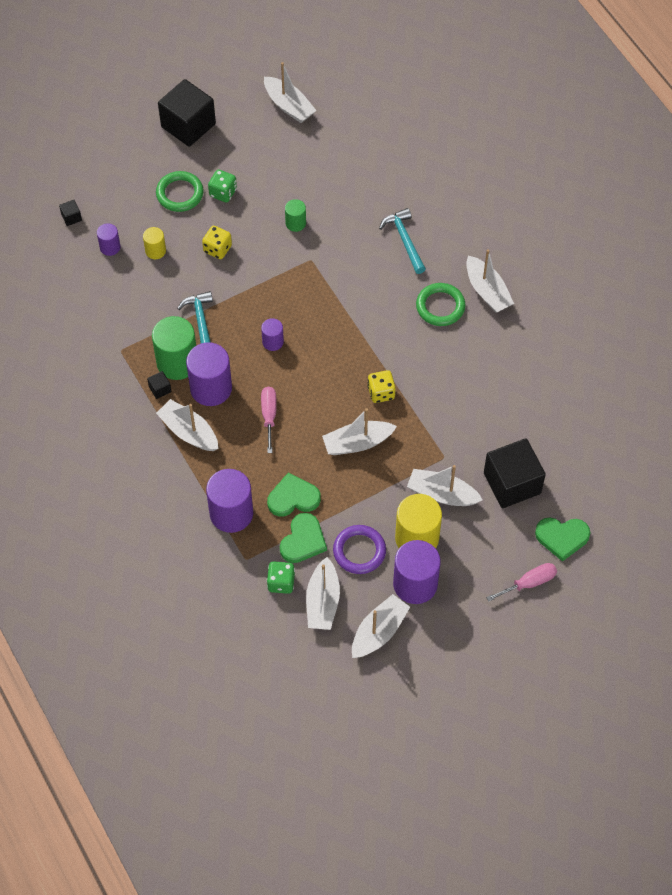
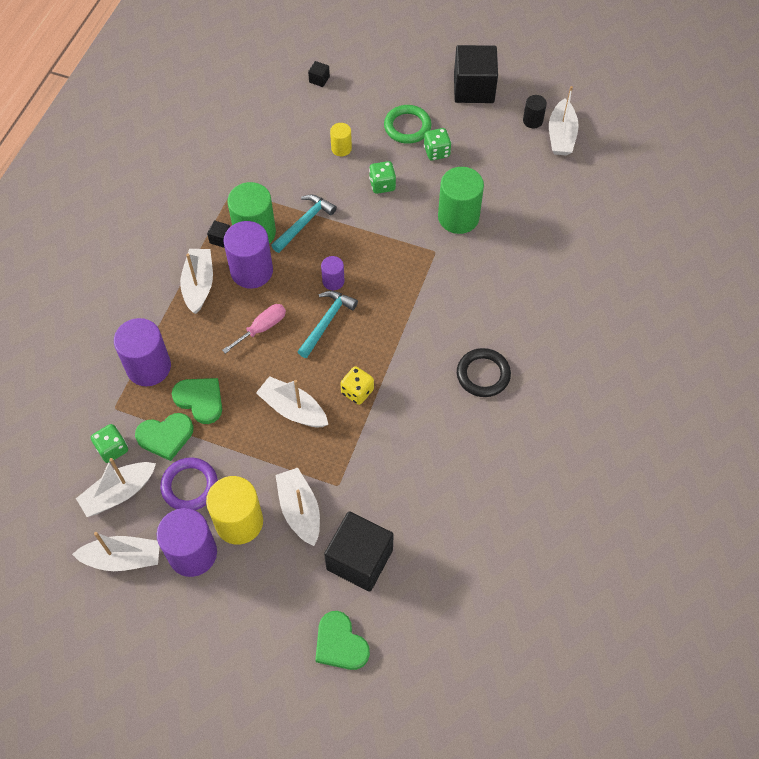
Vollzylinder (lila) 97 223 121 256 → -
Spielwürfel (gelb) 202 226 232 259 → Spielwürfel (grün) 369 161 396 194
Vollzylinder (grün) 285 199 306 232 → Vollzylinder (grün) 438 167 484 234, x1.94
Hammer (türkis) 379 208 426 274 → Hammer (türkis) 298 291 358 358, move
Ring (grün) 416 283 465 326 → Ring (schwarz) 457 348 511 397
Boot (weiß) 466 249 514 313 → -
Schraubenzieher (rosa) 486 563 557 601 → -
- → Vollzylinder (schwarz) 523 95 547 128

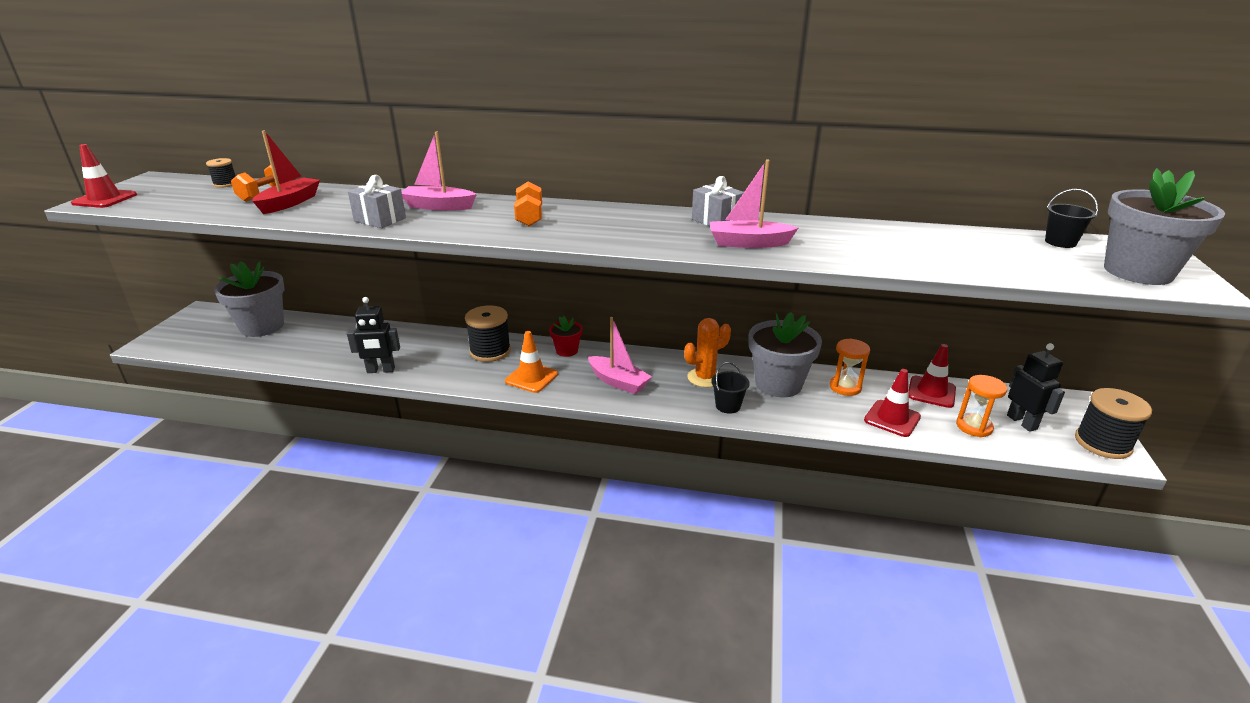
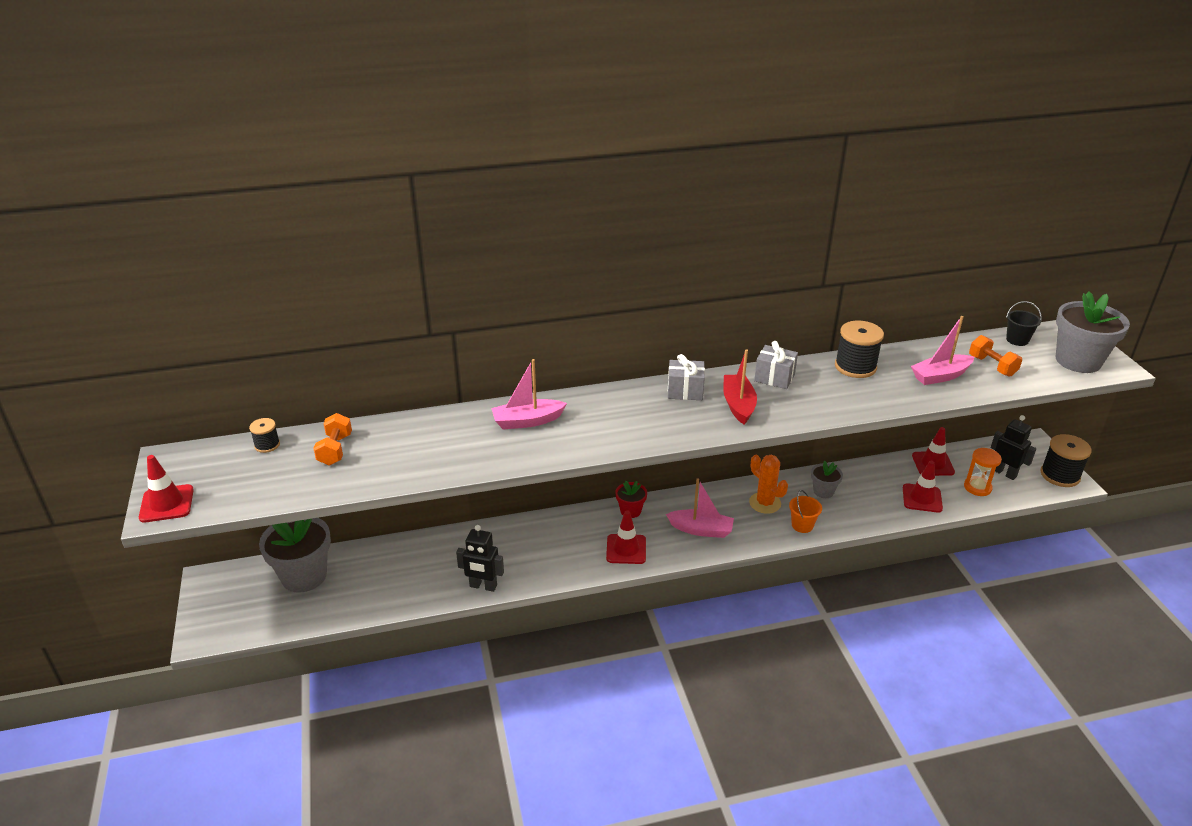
Boot (rot) 253 130 320 214 → Boot (rot) 723 349 757 425, move
Roboter (schwarz) 347 297 400 373 → Roboter (schwarz) 456 525 504 592, 45 degrees clockwise
Geschenk (grau) 348 175 406 228 → Geschenk (grau) 668 354 705 400, move
Garnrolle (schwarz) 465 305 511 362 → Garnrolle (schwarz) 835 321 884 378, move
Leitkegel (orange) 505 331 558 393 → Leitkegel (rot) 606 511 646 564
Hantel (orange) 514 181 542 226 → Hantel (orange) 969 335 1022 377, move
Kaktus (orange) 684 318 731 388 → Kaktus (orange) 749 455 788 514, 75 degrees counterclockwise
Boot (rosa) 710 159 798 248 → Boot (rosa) 911 316 974 385, move
Eimer (schwarz) 711 362 750 414 → Eimer (orange) 789 490 822 533
Blumentopf (grau) 749 312 822 397 → Blumentopf (grau) 811 461 843 498, x0.51
Sanduhr (orange) 830 338 870 396 → -

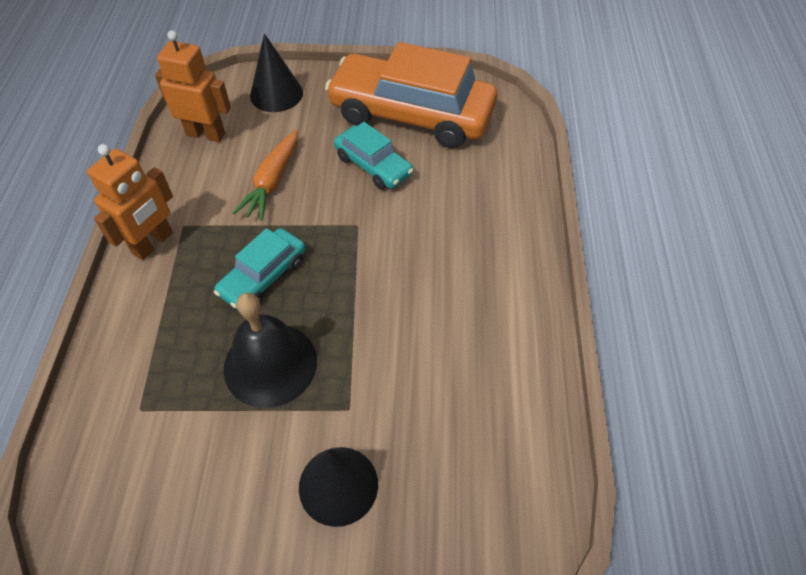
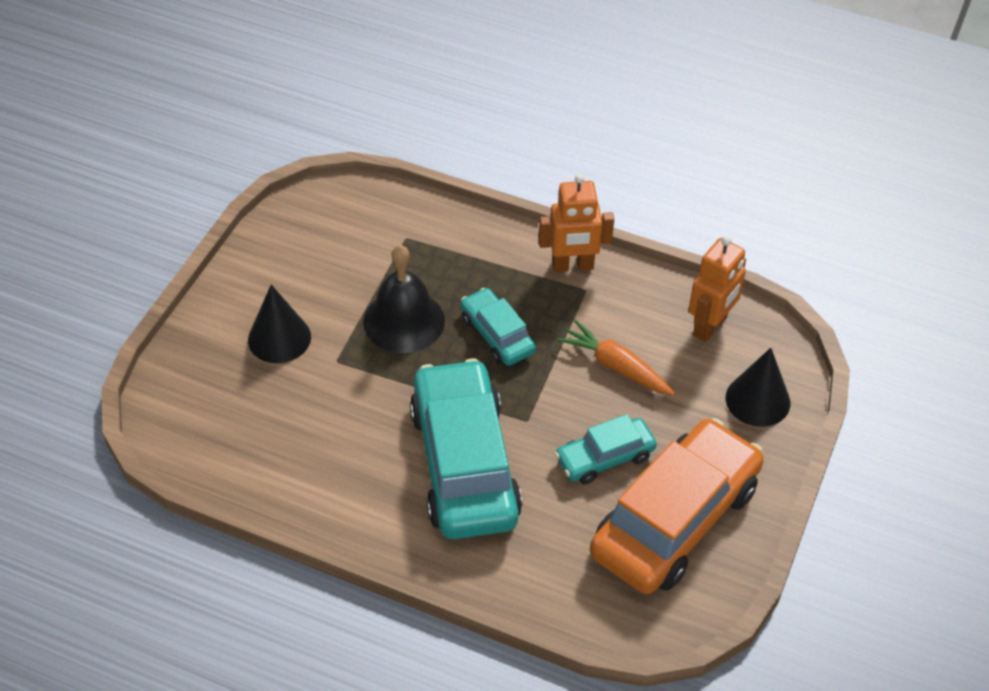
Roboter (orange) 87 144 173 260 → Roboter (orange) 539 174 614 272, 60 degrees counterclockwise
- → Auto (türkis) 410 359 522 539

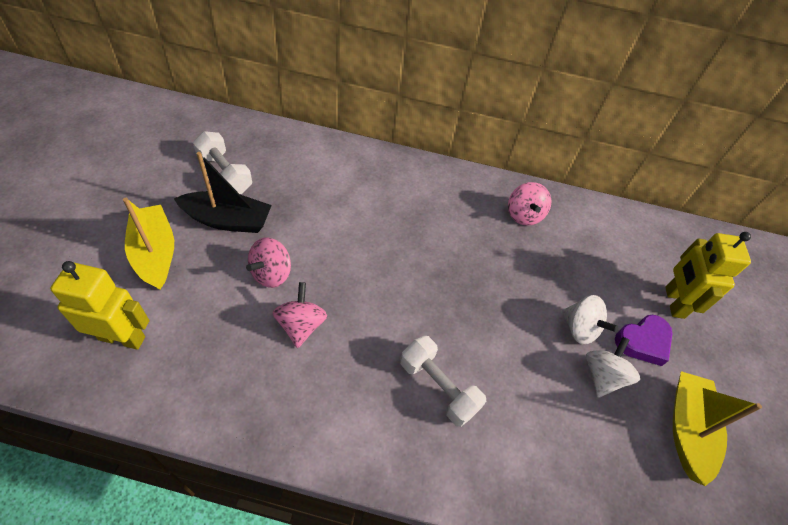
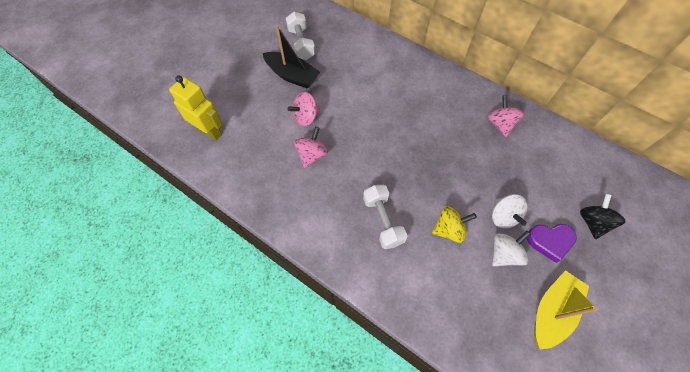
Boot (gelb) 123 198 174 289 → -
Kreisel (rosa) 508 182 551 226 → Kreisel (rosa) 487 95 524 137, 150 degrees clockwise
Roboter (gelb) 665 232 751 319 → Kreisel (schwarz) 580 194 626 239
- → Kreisel (gelb) 432 206 477 243

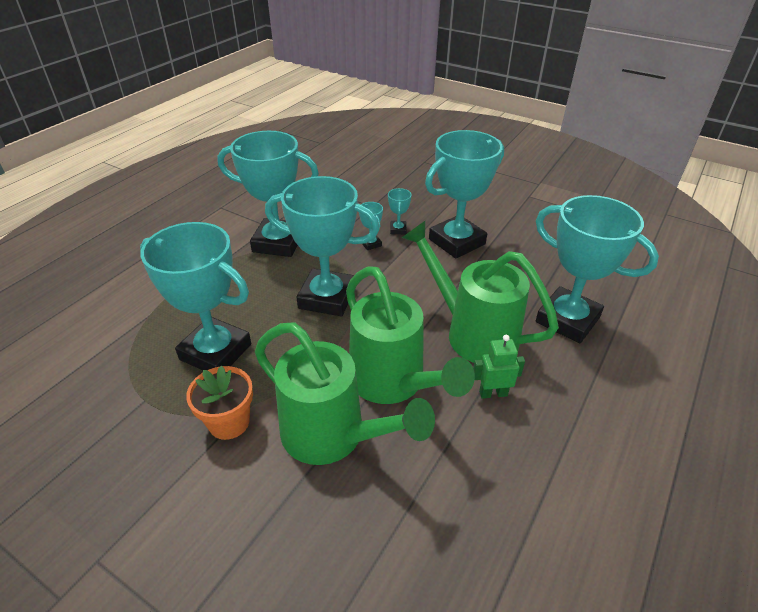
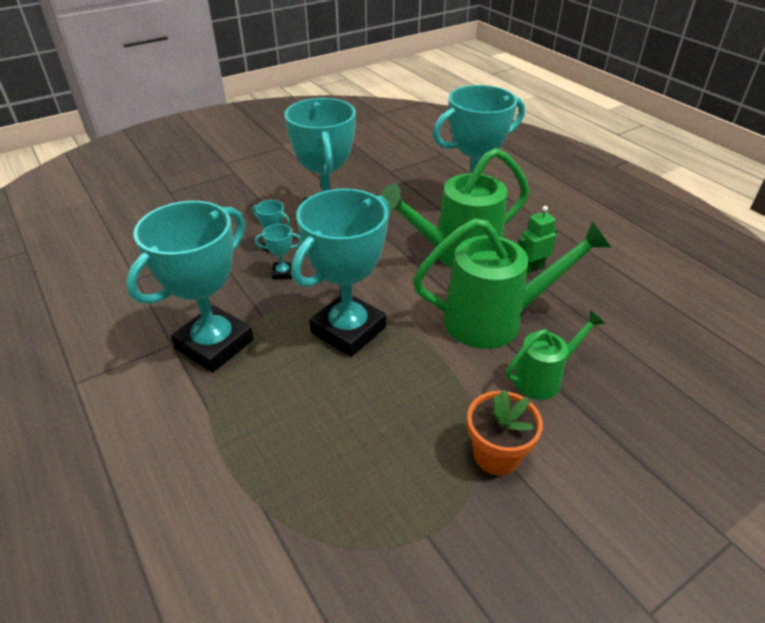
Pokal (türkis) 140 222 251 370 → -
Gießkanne (grün) 255 322 435 465 → Gießkanne (grün) 506 310 605 400, x0.56
Roboter (grün) 473 335 525 399 → Roboter (grün) 518 206 557 274, 45 degrees clockwise

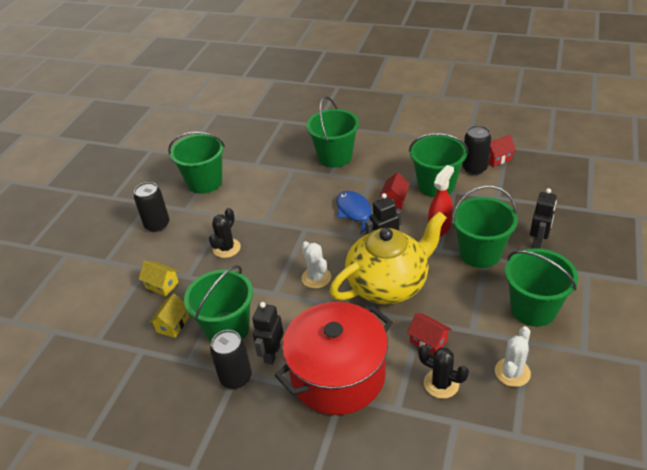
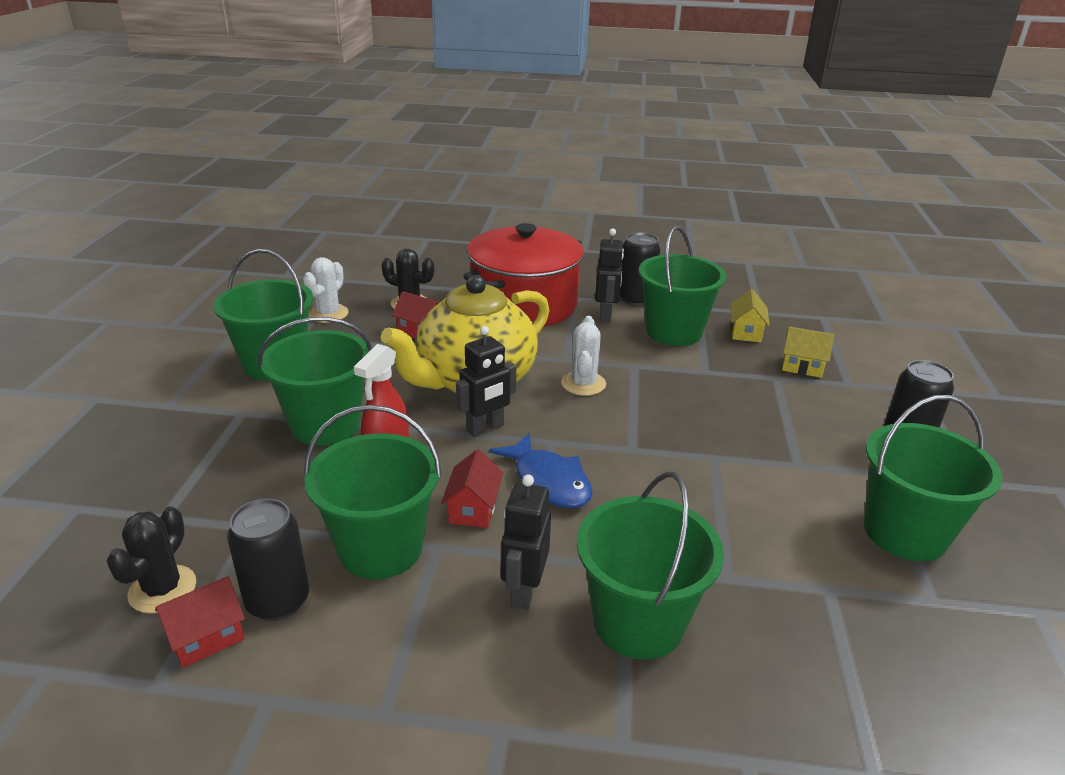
Kaktus (schwarz) 209 208 241 258 → Kaktus (schwarz) 107 506 196 613, move
Kaktus (weiß) 301 241 331 288 → Kaktus (weiß) 561 316 606 396, 45 degrees clockwise
Roboter (schwarz) 530 188 557 249 → Roboter (schwarz) 501 474 551 610, move

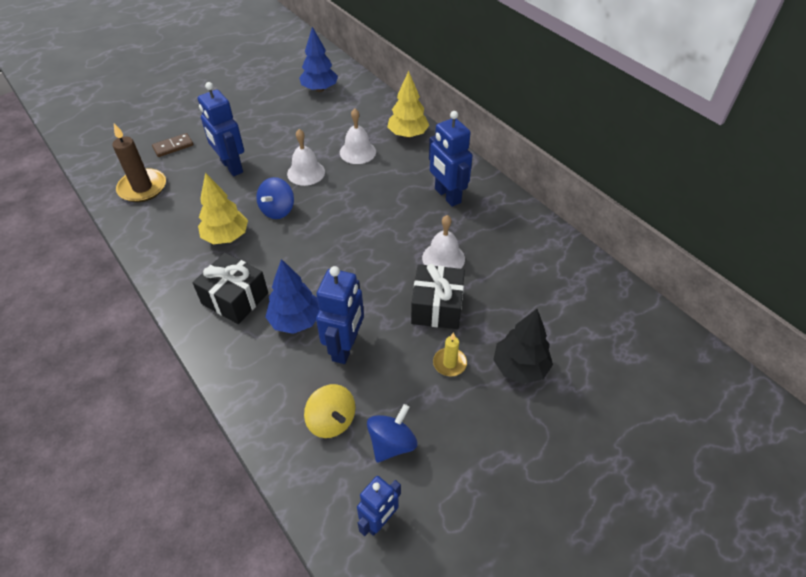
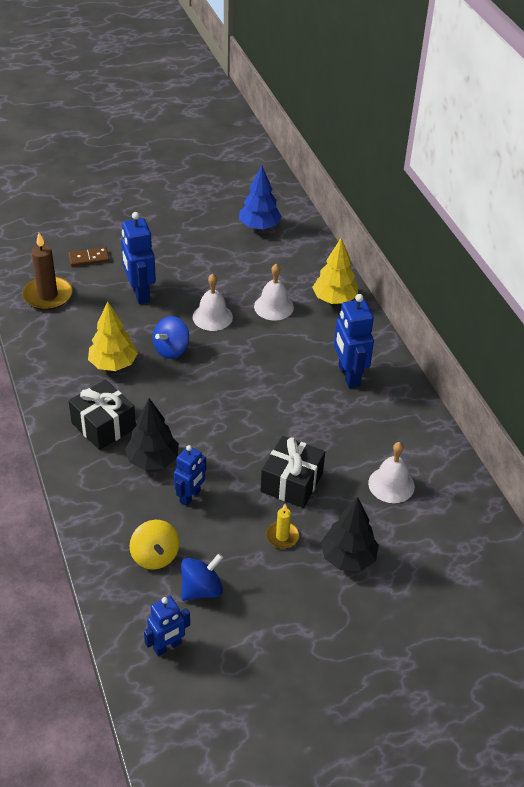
Baum (blau) 265 259 320 334 → Baum (schwarz) 125 398 179 470
Roboter (blau) 316 266 364 364 → Roboter (blau) 174 445 206 506, x0.64
Glocke (weiß) 422 215 465 269 → Glocke (weiß) 368 442 415 503, move

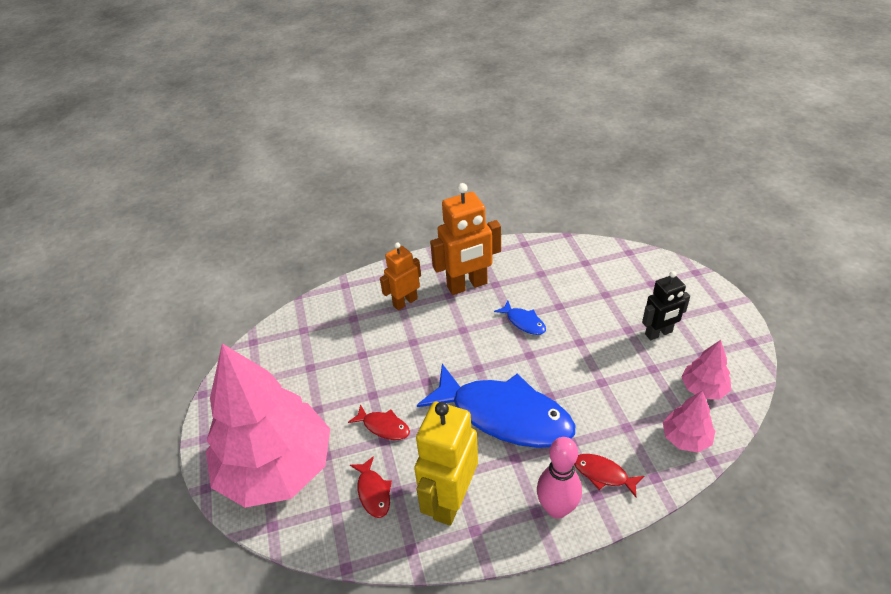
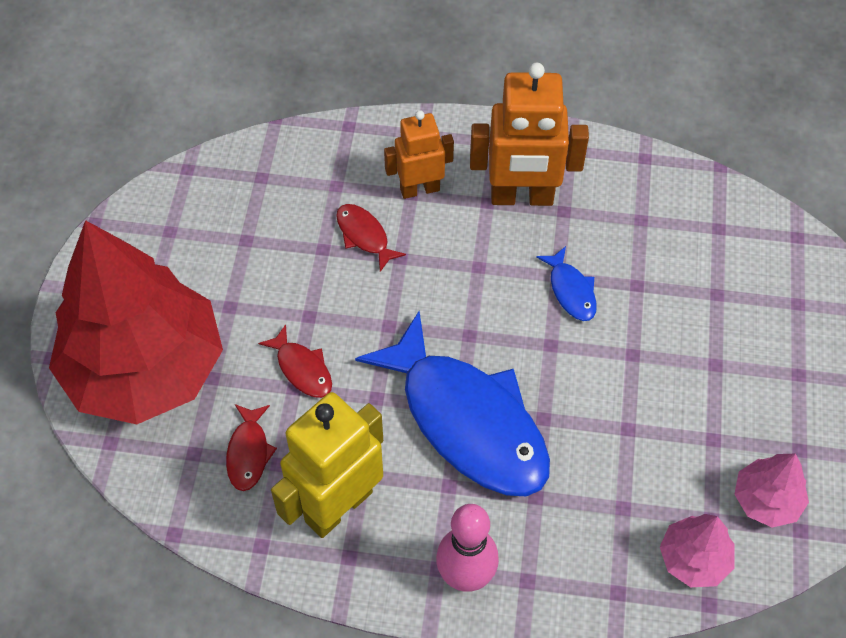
Baum (rosa) 206 343 330 508 → Baum (rot) 49 220 223 424
Fisch (rot) 574 454 644 497 → Fisch (rot) 336 204 406 272, move
Roboter (schwarz) 642 271 690 340 → -

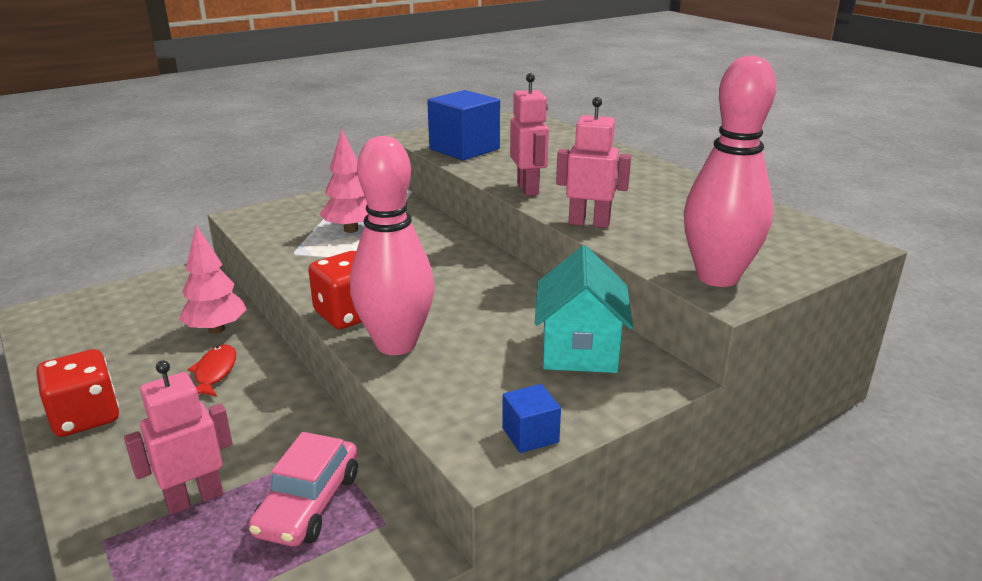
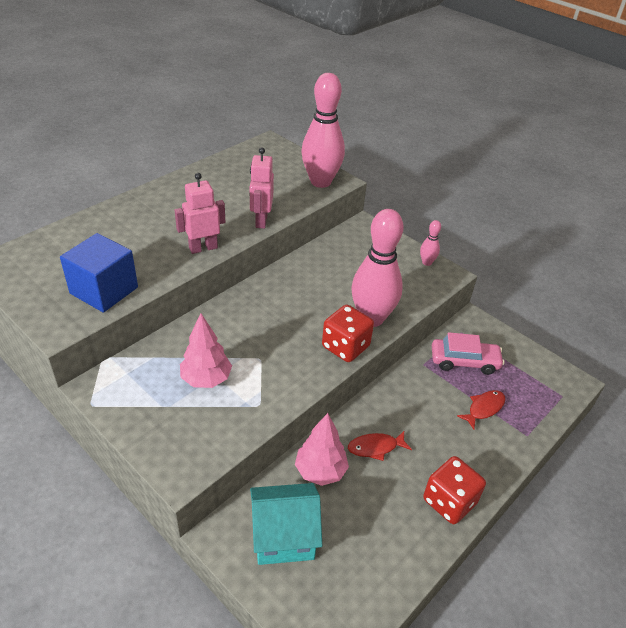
Roboter (rosa) 124 360 233 515 → Fisch (rot) 457 390 505 430
Kubus (blau) 502 384 561 453 → Bowlingkegel (rosa) 420 220 441 266
Haus (türkis) 535 246 633 373 → Haus (türkis) 250 483 322 565, move

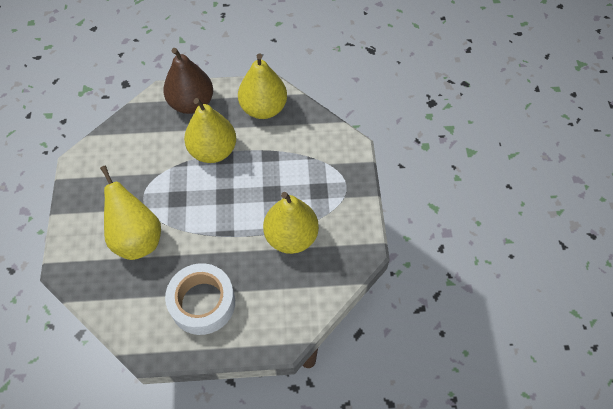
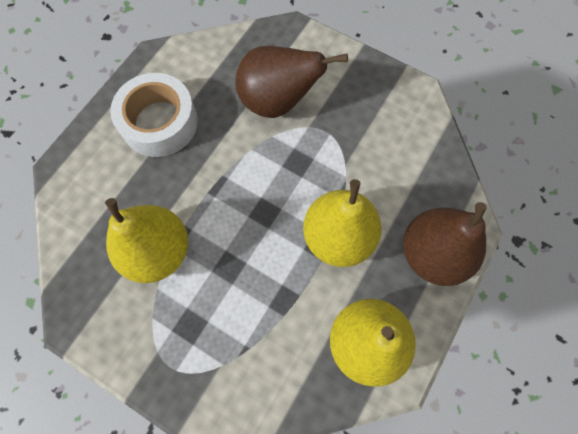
Birne (gelb) 100 166 161 260 → Birne (braun) 235 46 348 118

